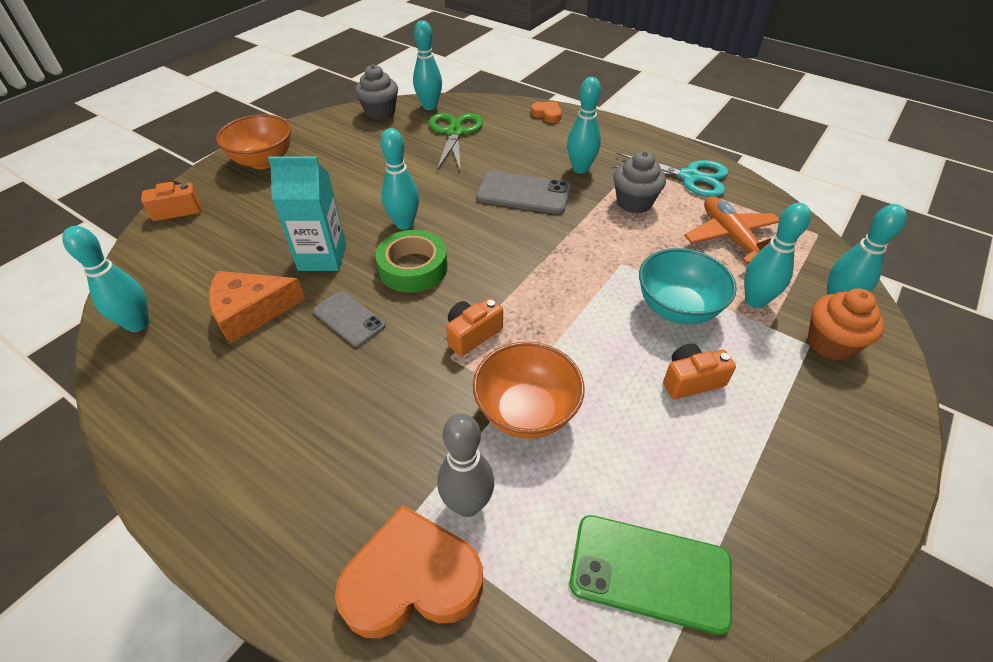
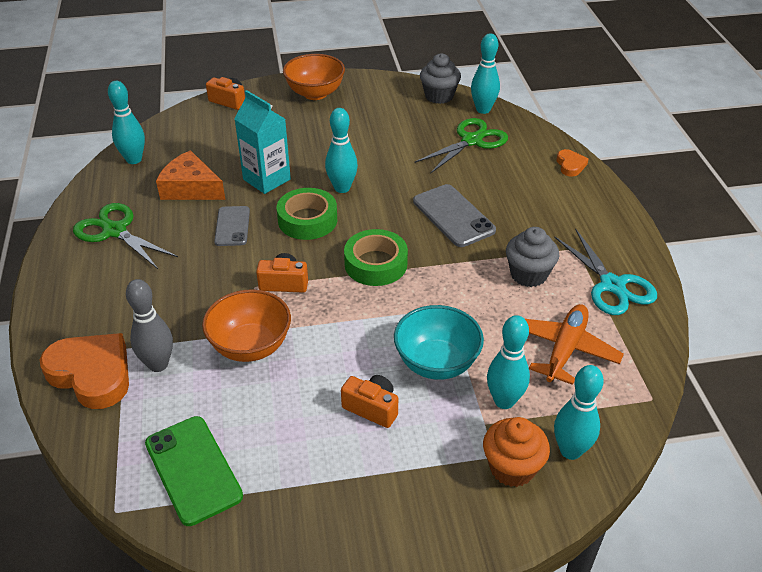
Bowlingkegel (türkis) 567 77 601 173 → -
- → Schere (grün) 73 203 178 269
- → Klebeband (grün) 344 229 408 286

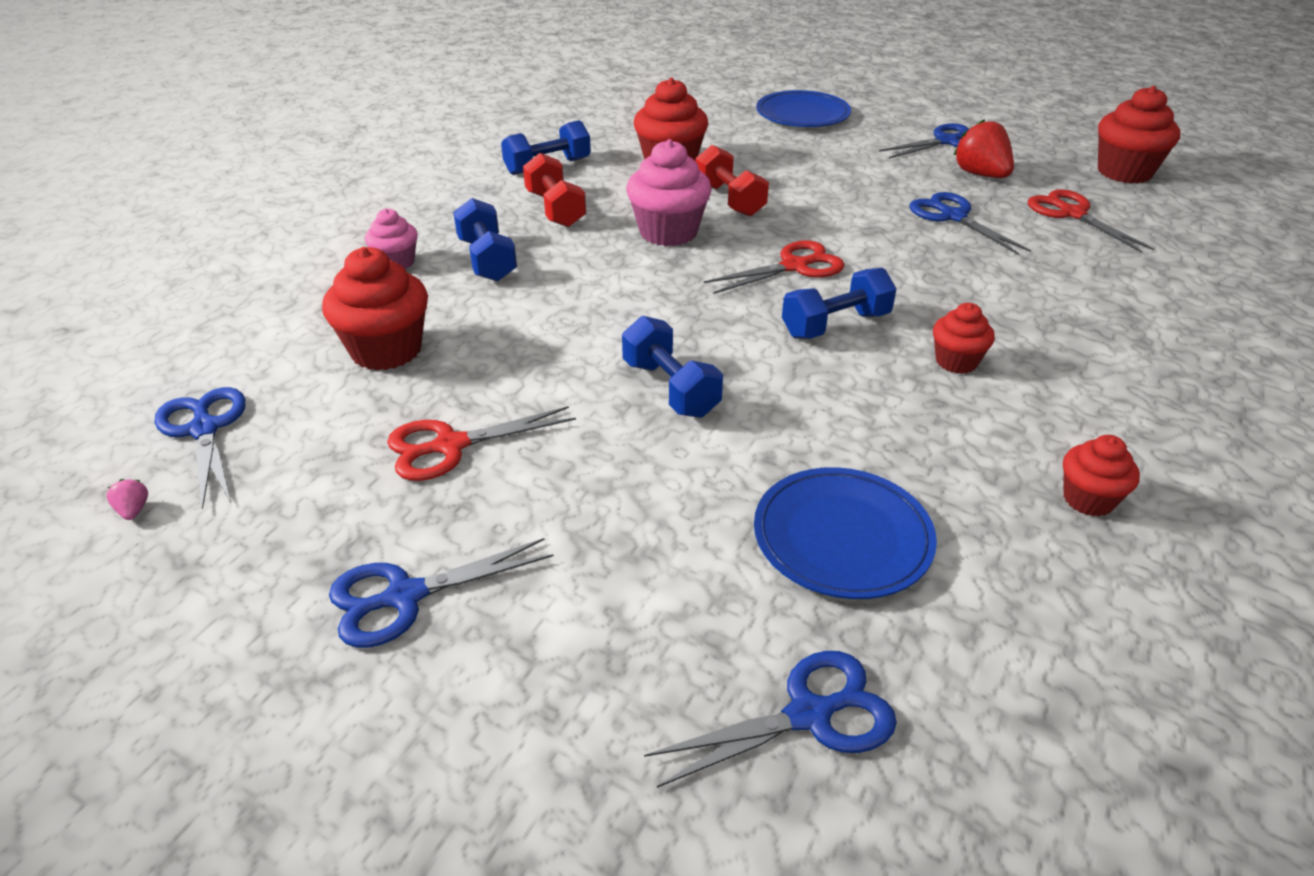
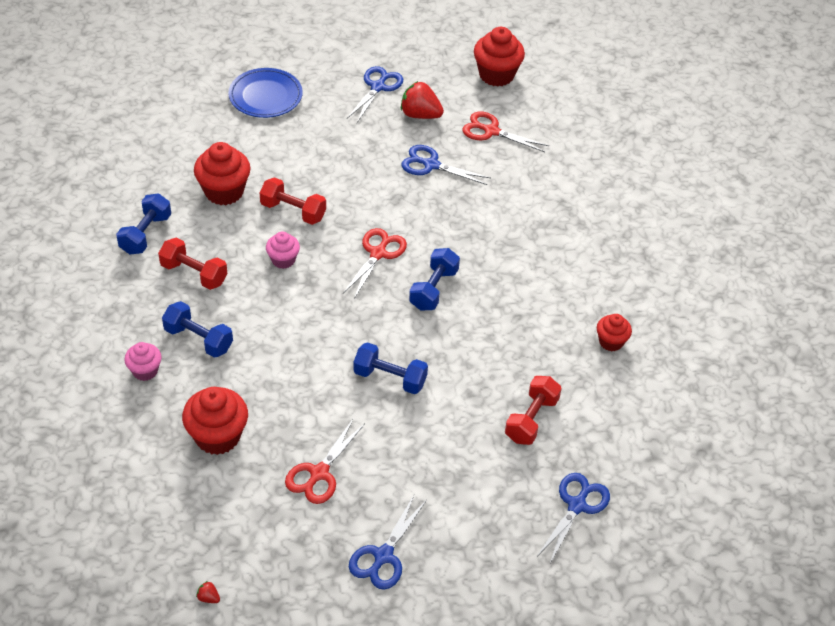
Erdbeere (rosa) 106 479 148 520 → Erdbeere (rot) 196 581 220 603
Schere (blau) 154 387 246 509 → -
Muffin (rosa) 626 139 712 246 → Muffin (rosa) 266 232 300 269, x0.58
Teller (blau) 754 467 937 599 → Hantel (rot) 505 376 562 445
Muffin (rot) 933 303 995 374 → -

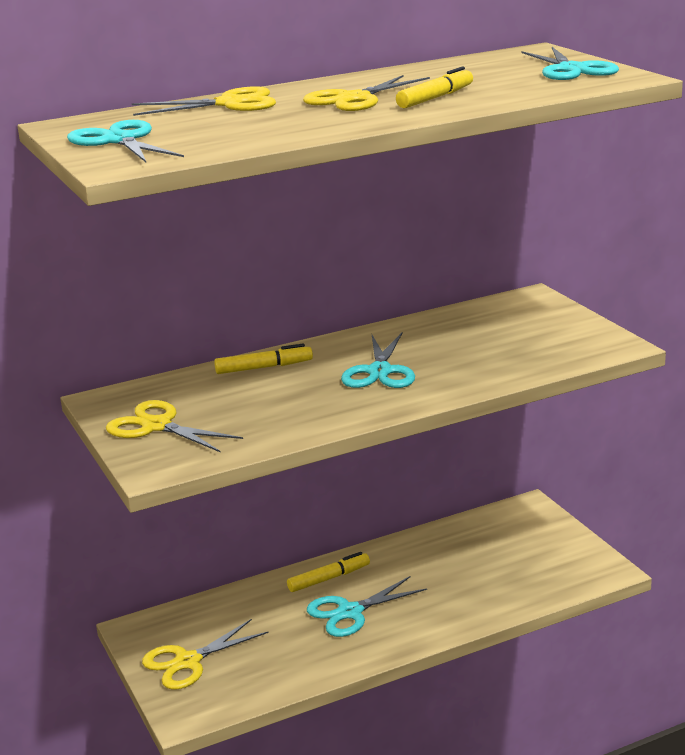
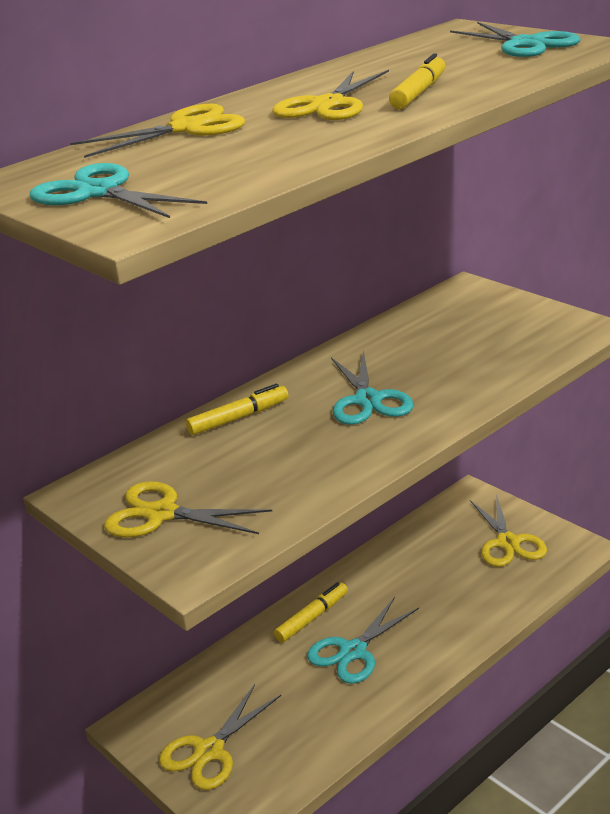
- → Schere (gelb) 470 494 547 567

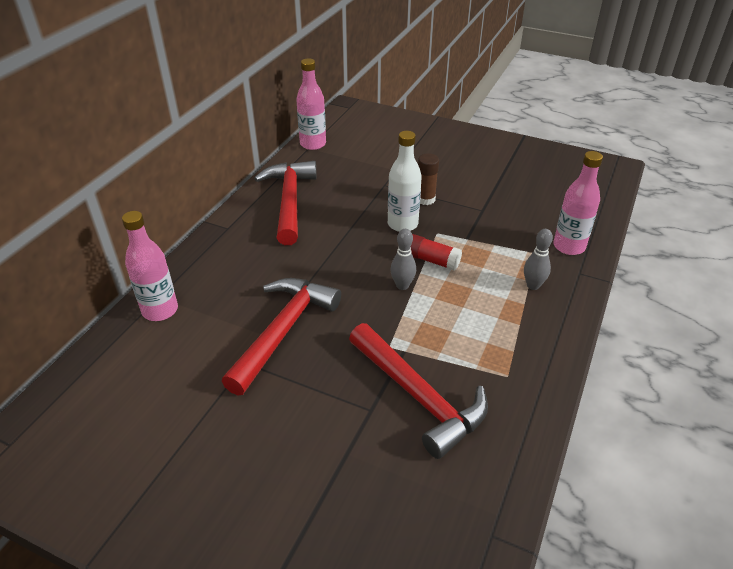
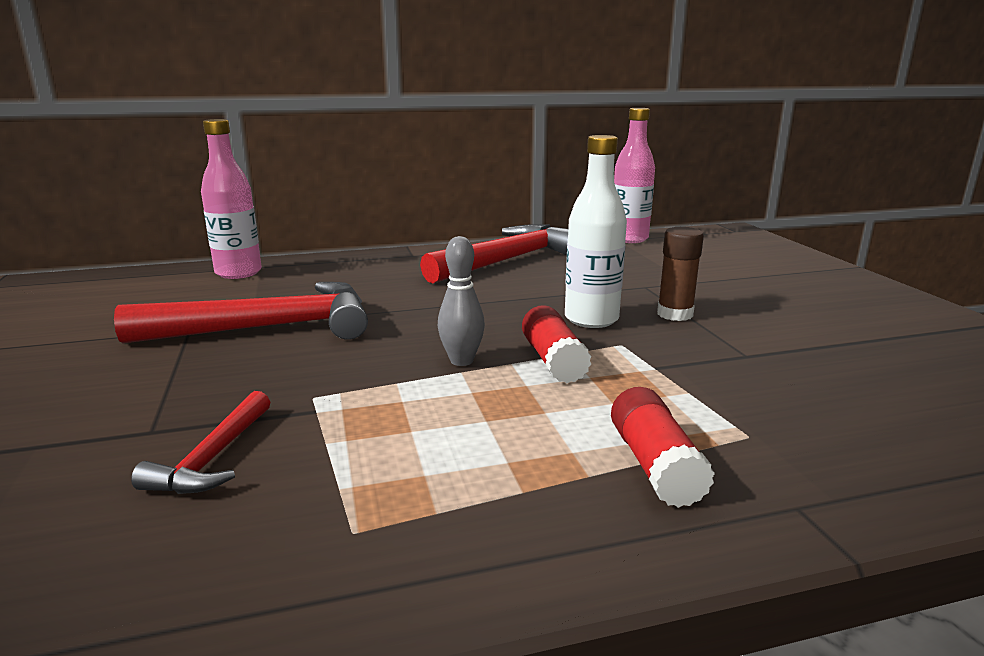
Hammer (rot) 349 323 488 459 → Hammer (rot) 131 391 270 494, x0.49
Bowlingkegel (grau) 524 229 553 290 → Klebestift (rot) 611 387 715 508
Flasche (rosa) 553 151 603 255 → -

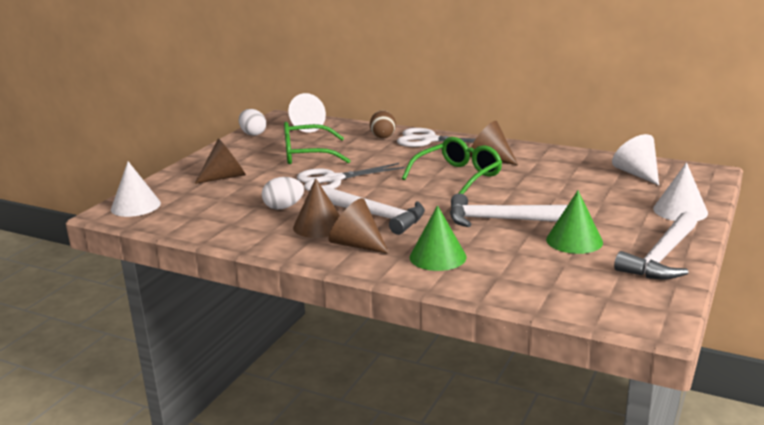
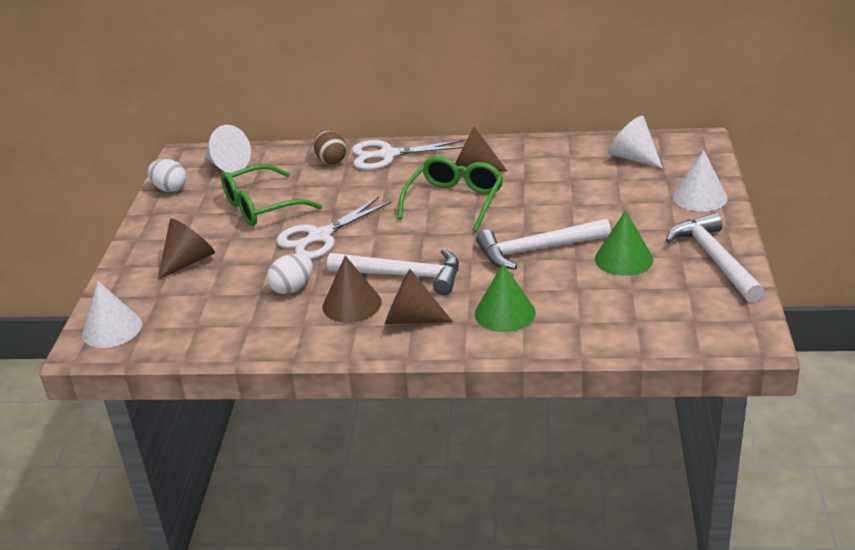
Hammer (weiß) 614 212 697 279 → Hammer (weiß) 666 213 765 302, 150 degrees clockwise

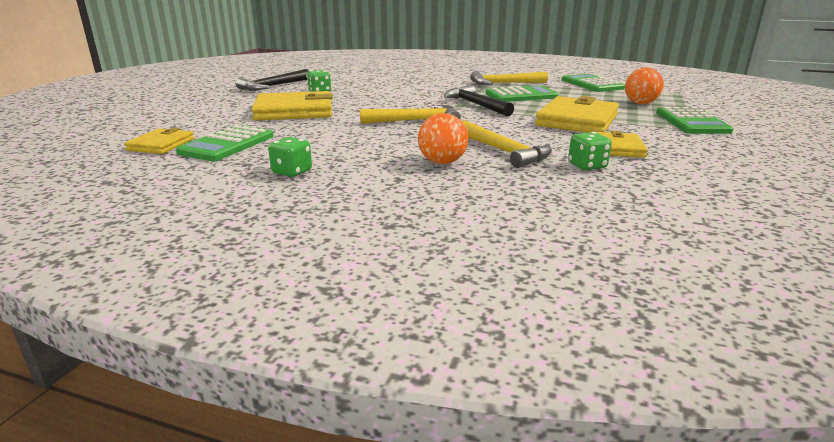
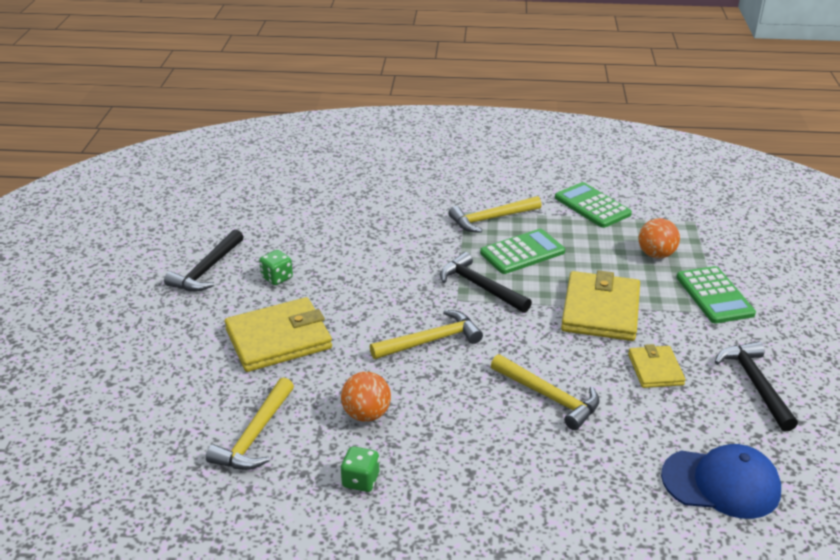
Geldbörse (gelb) 124 128 194 154 → -
Taschenrechner (grün) 176 125 274 161 → Hammer (gelb) 206 377 294 470
Ball (orange) 418 113 468 164 → Ball (orange) 341 372 391 422, move
Spielwürfel (grün) 568 132 612 170 → -
- → Kappe (blau) 661 444 781 519
- → Hammer (schwarz) 715 341 798 432

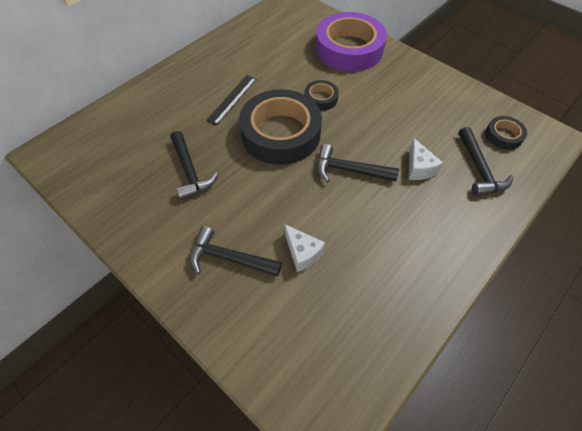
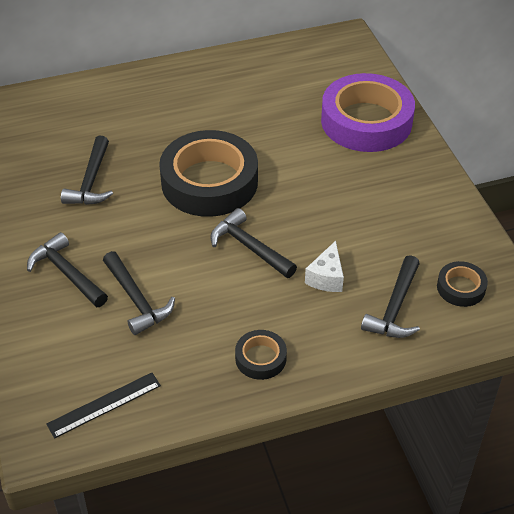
Lineal (schwarz) 206 75 256 125 → Lineal (schwarz) 46 373 161 438, move
Käse (weiß) 285 224 325 272 → Hammer (schwarz) 103 251 175 335
Klebeband (schwarz) 304 80 339 111 → Klebeband (schwarz) 235 330 287 380, move

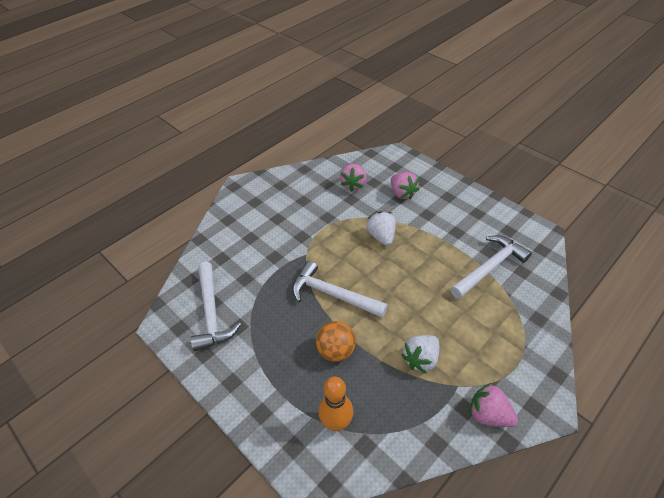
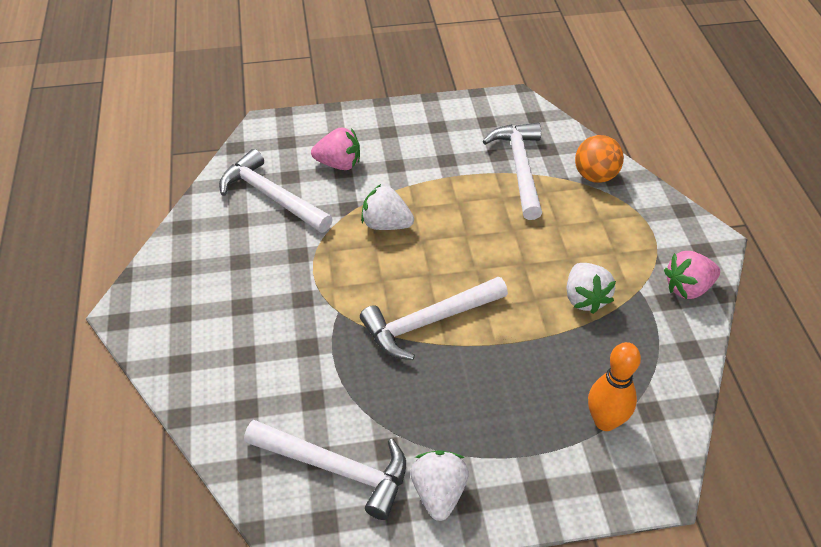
Ball (orange) 316 321 356 362 → Ball (orange) 575 135 624 183, move
Erdbeere (rosa) 340 164 367 192 → Hammer (weiß) 219 149 333 233
- → Erdbeere (weiß) 411 450 469 521

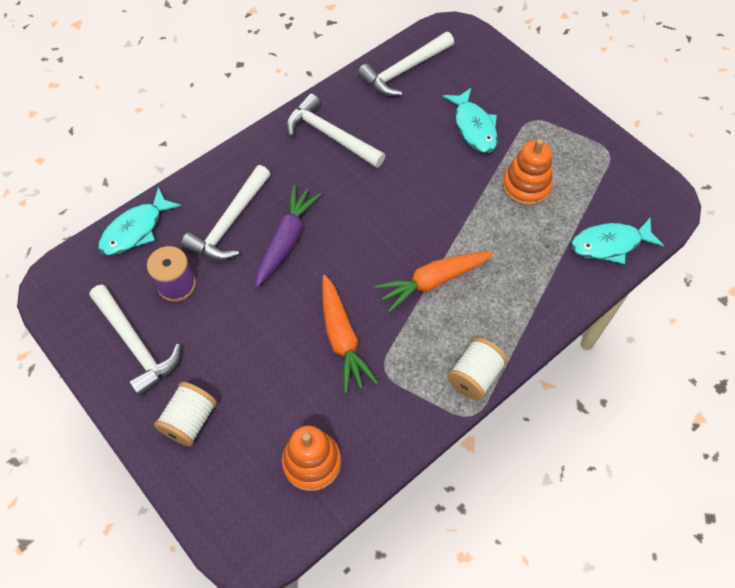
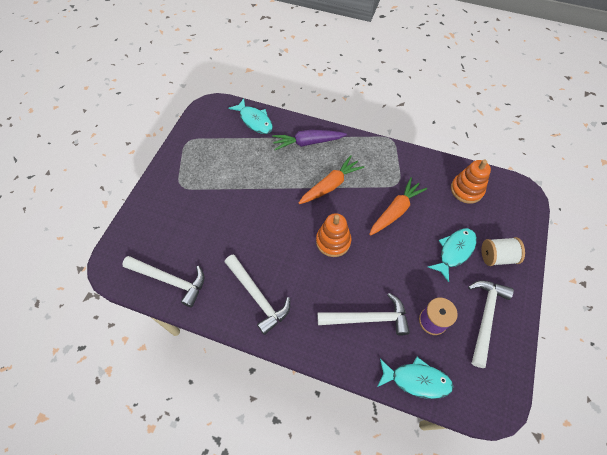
Karotte (lila) 256 185 322 287 → Karotte (lila) 272 130 347 150, move
Hammer (weiß) 286 93 386 168 → Hammer (weiß) 225 254 290 335, 45 degrees counterclockwise
Karotte (orange) 375 251 494 312 → Karotte (orange) 299 155 364 204, 75 degrees counterclockwise
Fisch (türkis) 443 88 498 153 → Fisch (türkis) 428 228 477 282, move
Garnrolle (weiß) 447 337 508 400 → -
Stapelspielzeug (orange) 502 139 553 206 → Stapelspielzeug (orange) 316 213 351 257, move

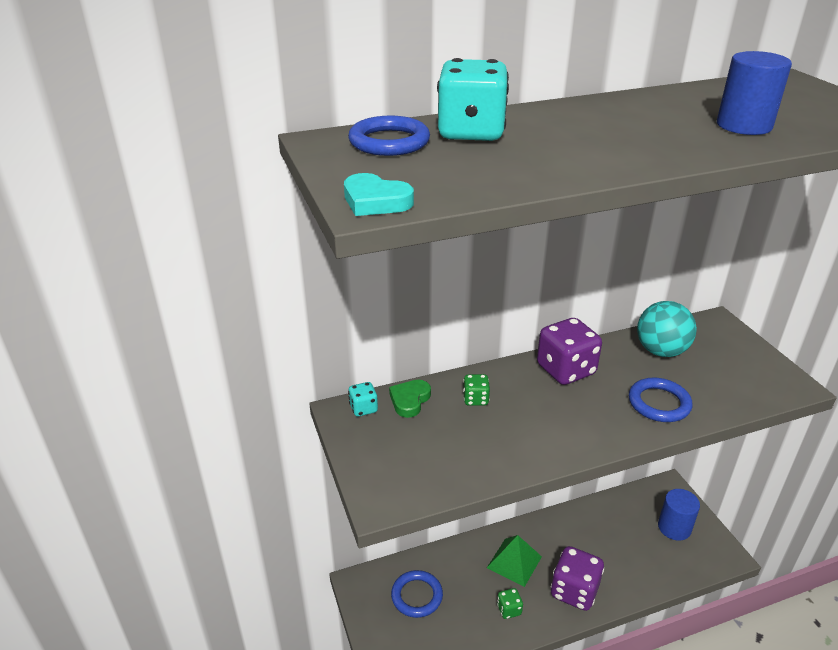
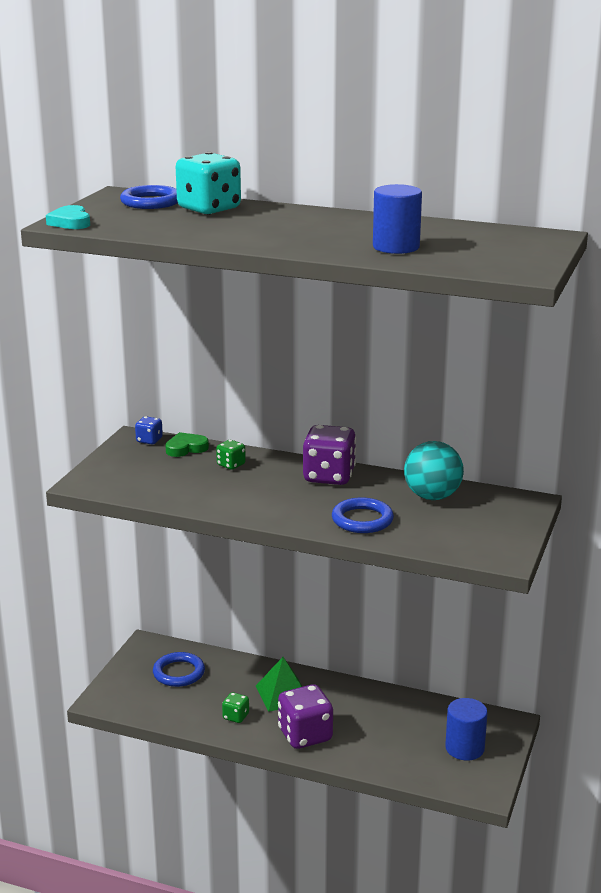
Spielwürfel (türkis) 348 382 378 416 → Spielwürfel (blau) 135 416 163 444

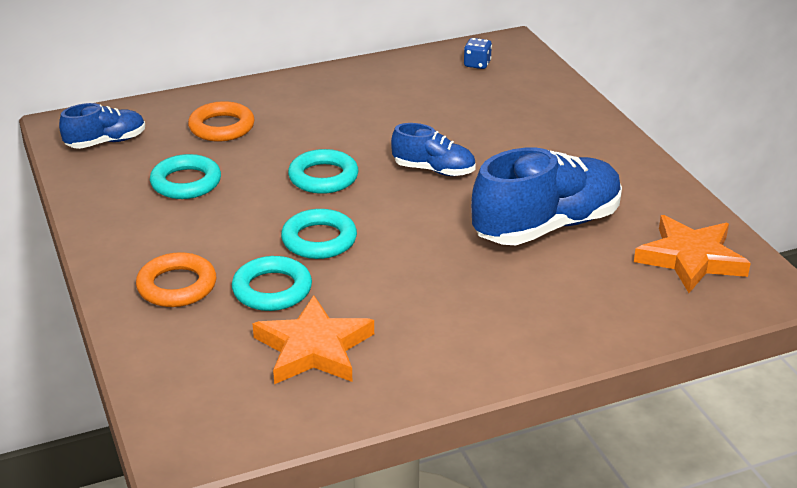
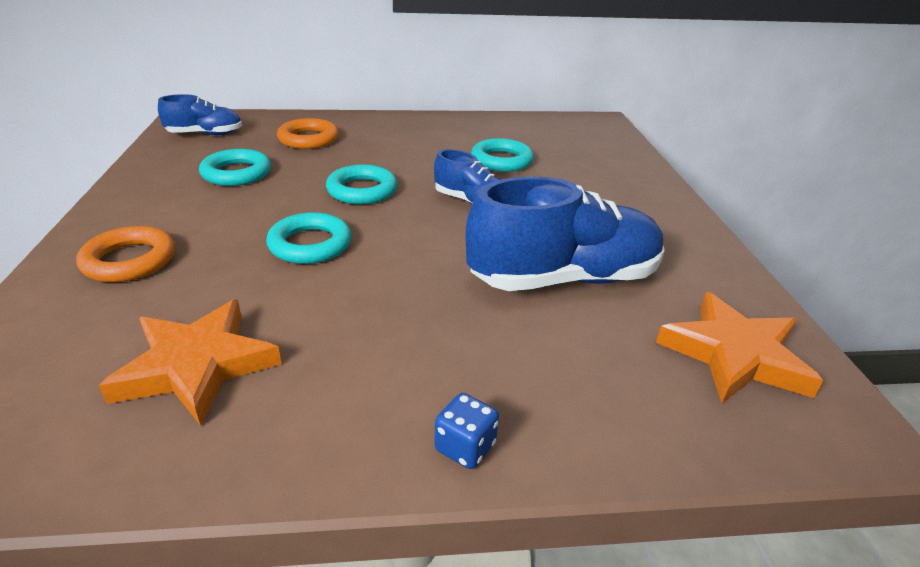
Ring (türkis) 232 256 312 311 → Ring (türkis) 471 138 534 172, move
Spielwürfel (blau) 464 38 492 69 → Spielwürfel (blau) 434 393 499 469, move

